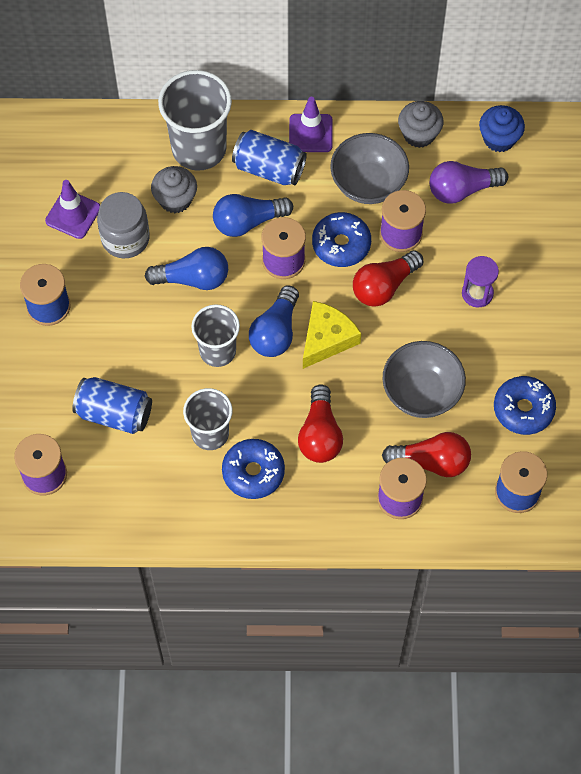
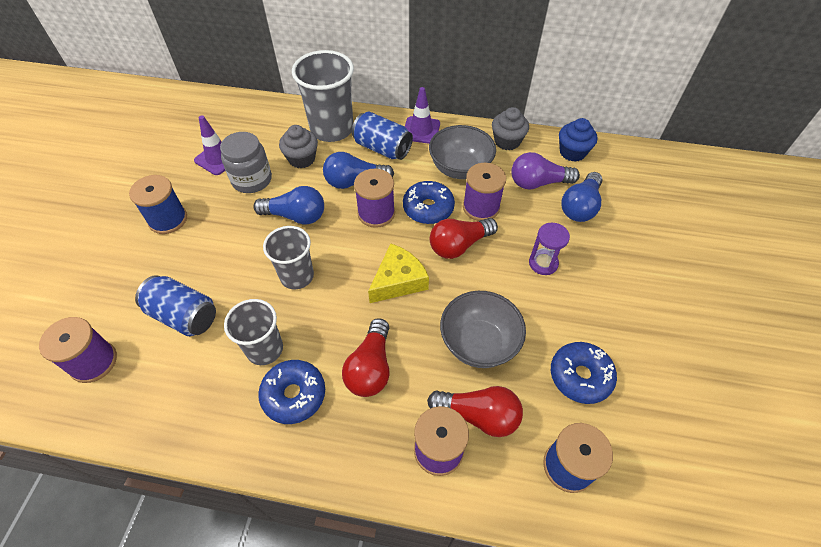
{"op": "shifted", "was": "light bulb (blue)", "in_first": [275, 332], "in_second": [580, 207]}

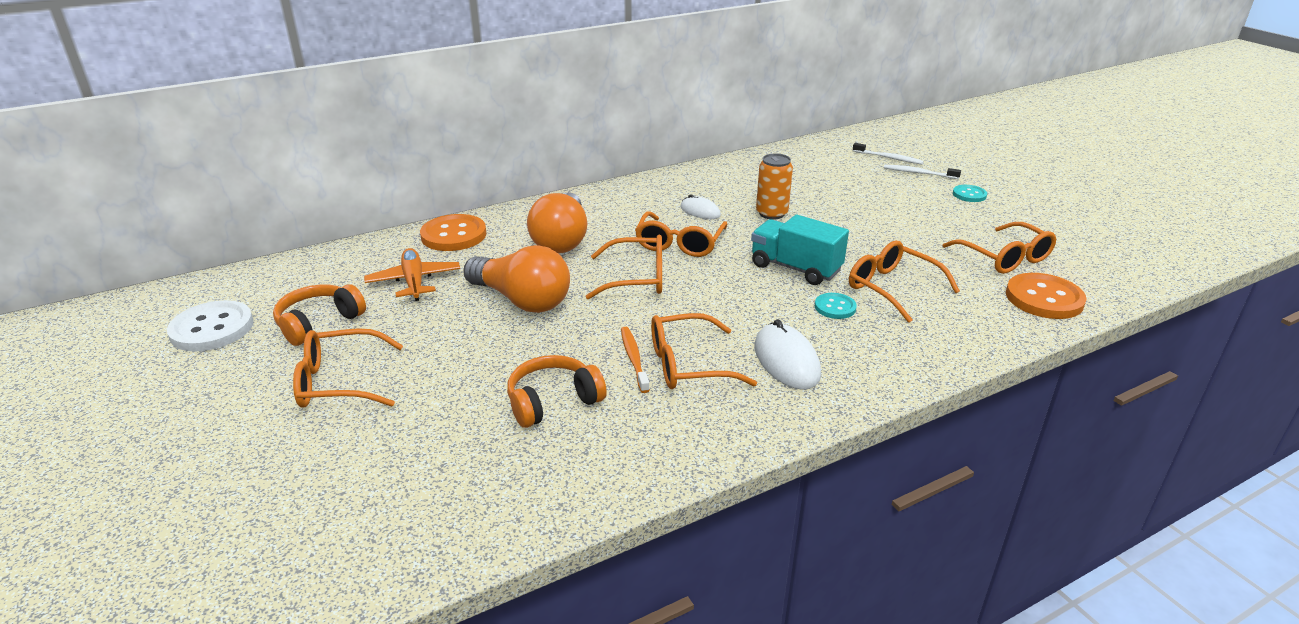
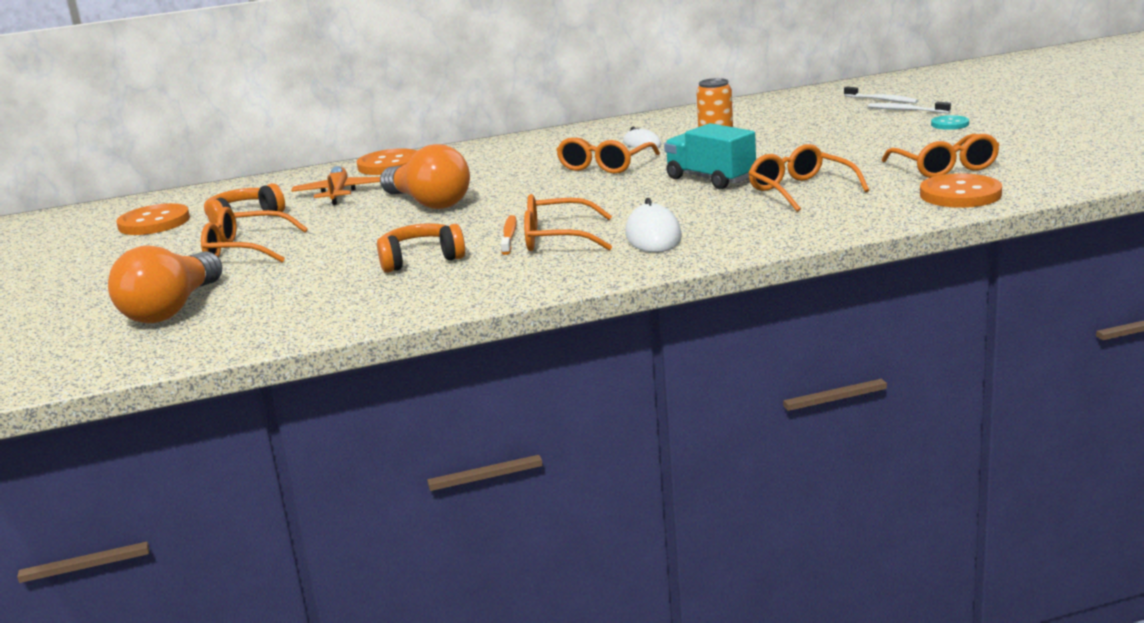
{"op": "shifted", "was": "light bulb (orange)", "in_first": [561, 240], "in_second": [172, 309]}
{"op": "gone", "was": "glasses (orange)", "in_first": [637, 278]}
{"op": "gone", "was": "button (turquoise)", "in_first": [835, 307]}
{"op": "repainted", "was": "button (white)", "now": "button (orange)", "in_first": [212, 329], "in_second": [154, 222]}

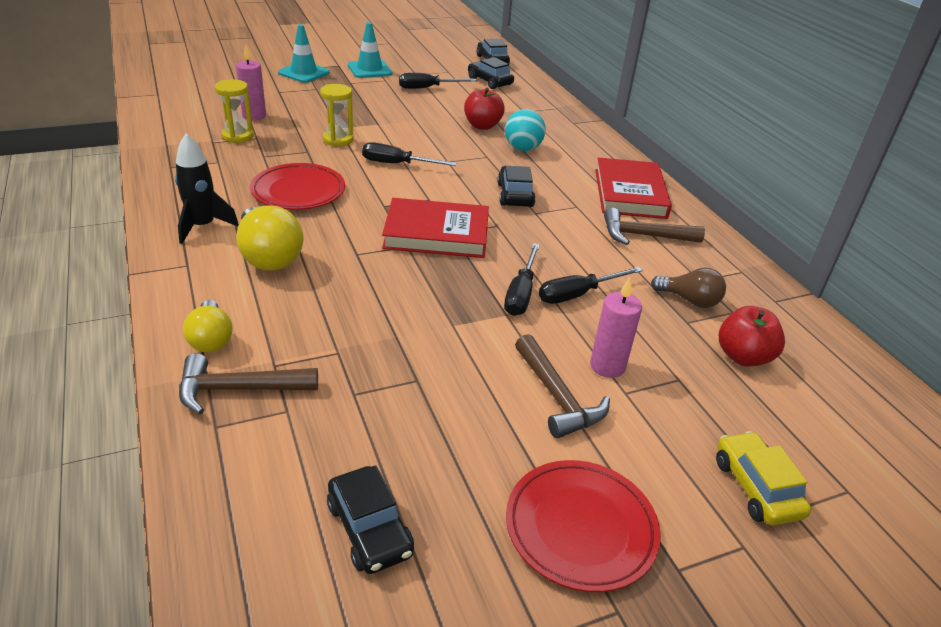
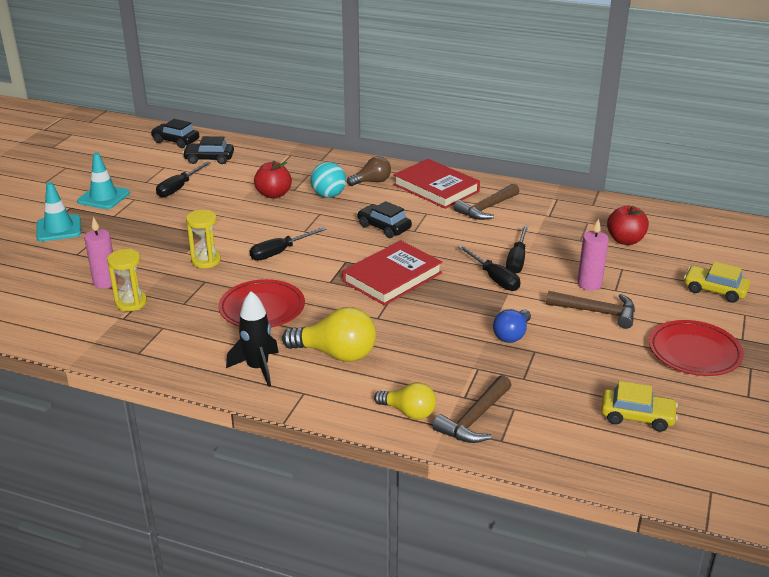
{"op": "shifted", "was": "light bulb (brown)", "in_first": [689, 300], "in_second": [372, 182]}
{"op": "repainted", "was": "car (black)", "now": "car (yellow)", "in_first": [370, 529], "in_second": [637, 416]}
{"op": "new", "now": "light bulb (blue)", "in_second": [512, 335]}

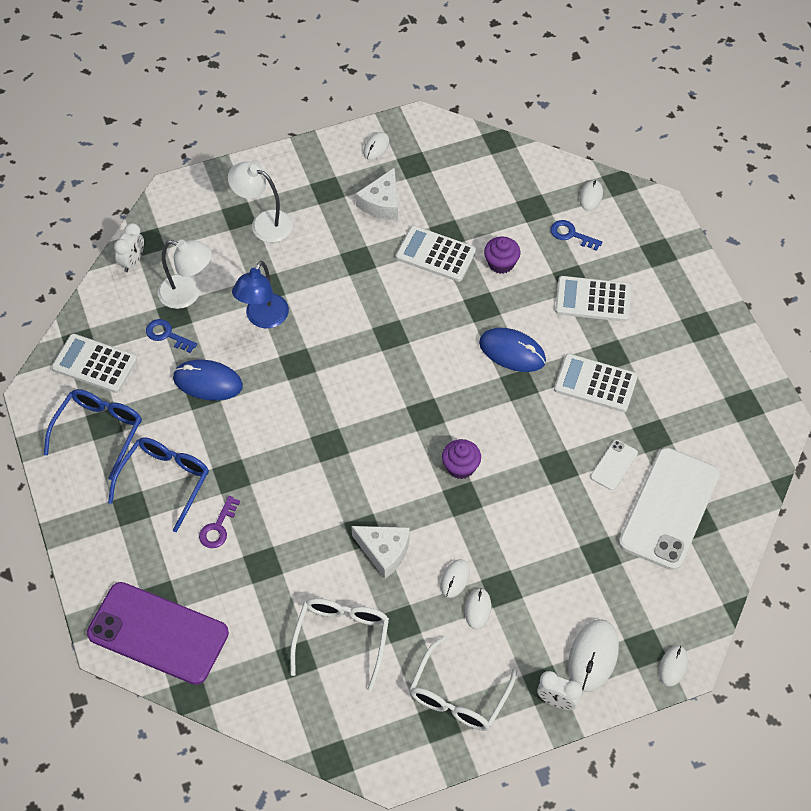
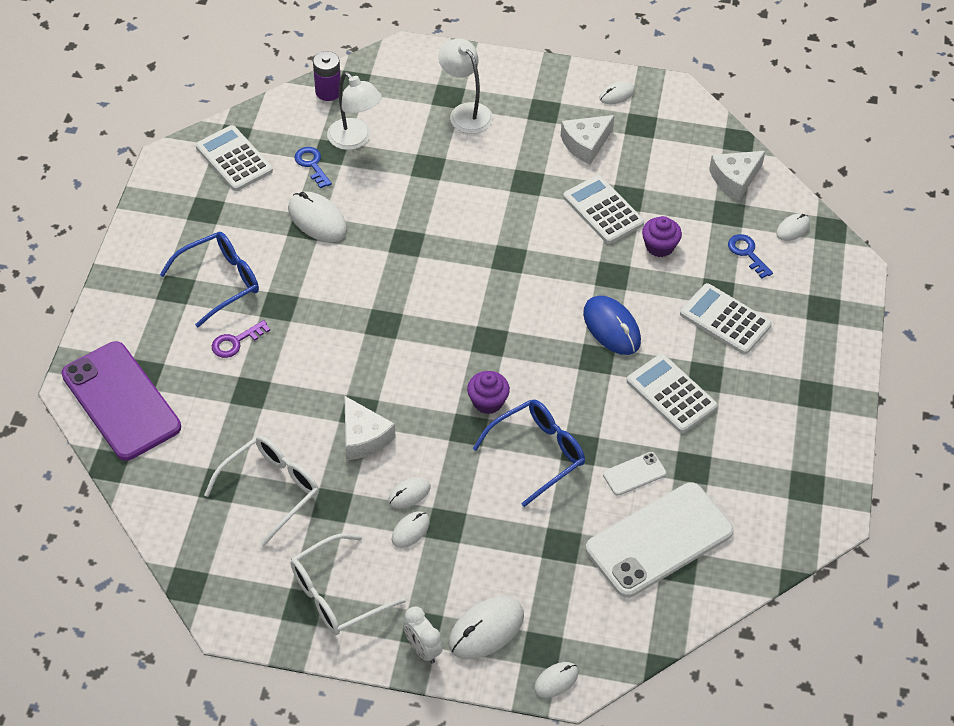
{"op": "swapped", "was": "clock (white)", "now": "battery (purple)", "in_first": [132, 261], "in_second": [328, 92]}
{"op": "gone", "was": "lamp (blue)", "in_first": [263, 318]}
{"op": "repainted", "was": "mouse (blue)", "now": "mouse (white)", "in_first": [208, 382], "in_second": [317, 219]}
{"op": "shifted", "was": "glasses (blue)", "in_first": [99, 431], "in_second": [537, 453]}
{"op": "new", "now": "cheese (white)", "in_second": [735, 179]}

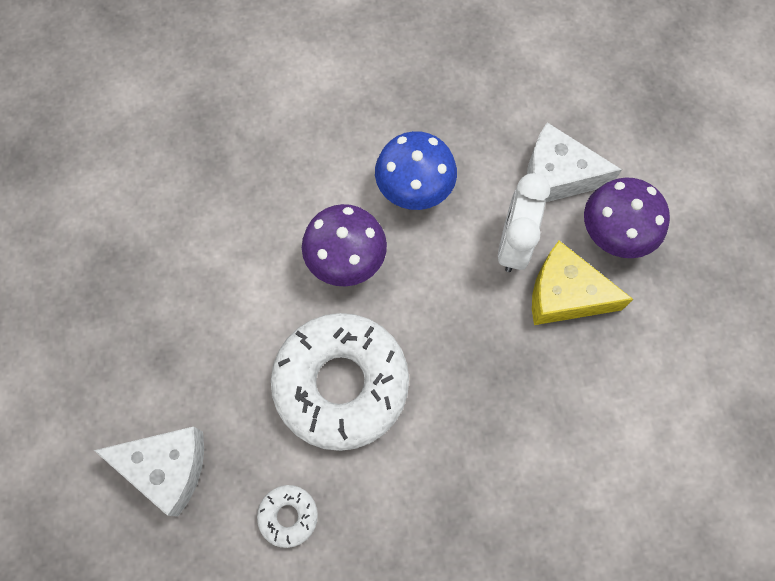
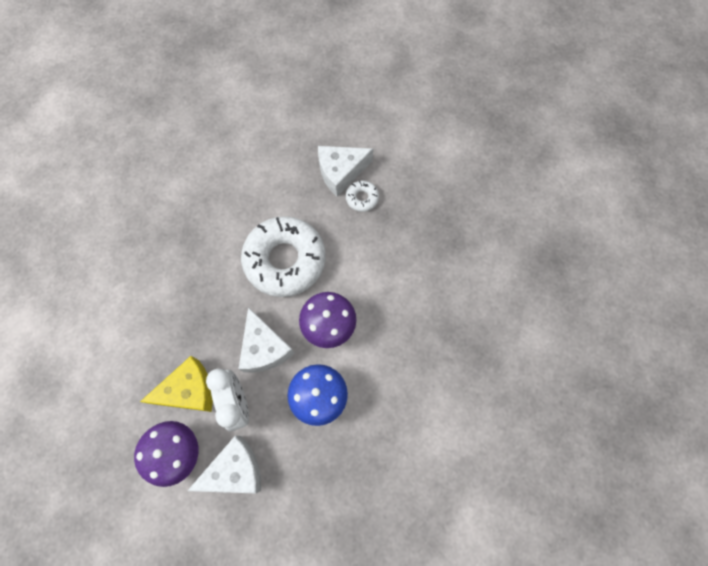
{"op": "shifted", "was": "donut (white)", "in_first": [288, 516], "in_second": [362, 198]}
{"op": "new", "now": "cheese (white)", "in_second": [264, 348]}

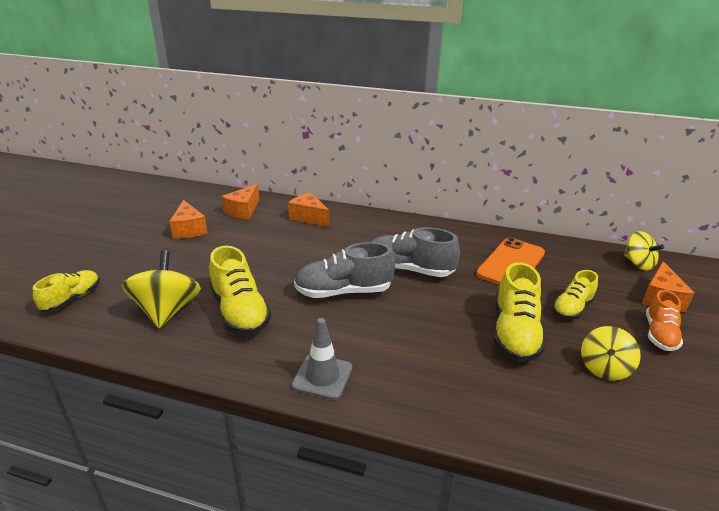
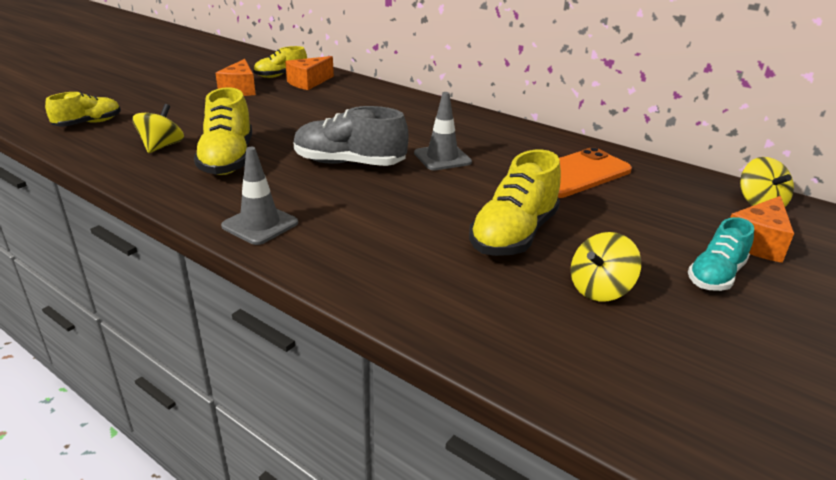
{"op": "gone", "was": "cheese (orange)", "in_first": [309, 217]}
{"op": "swapped", "was": "shoe (grey)", "now": "traffic cone (grey)", "in_first": [409, 269], "in_second": [442, 158]}
{"op": "scaled", "was": "spinning top (yellow)", "in_first": [167, 311], "in_second": [162, 146], "ratio": 0.65}
{"op": "shifted", "was": "shoe (yellow)", "in_first": [572, 308], "in_second": [281, 76]}
{"op": "repainted", "was": "shoe (orange)", "now": "shoe (turquoise)", "in_first": [659, 334], "in_second": [715, 275]}

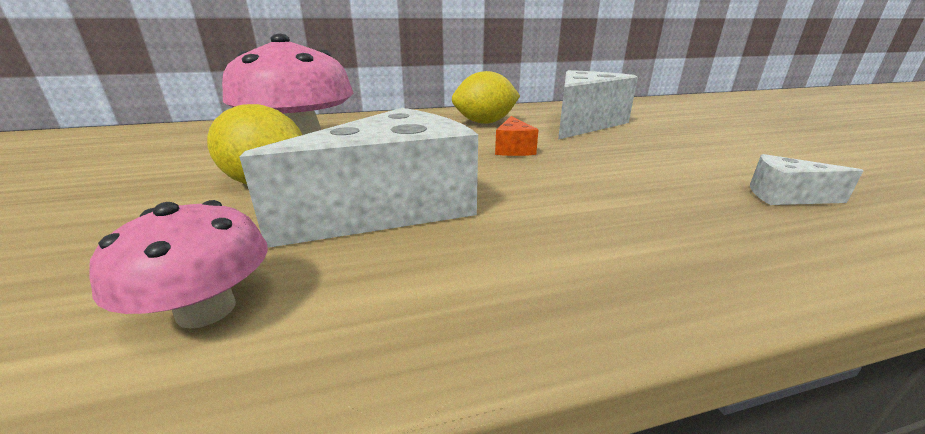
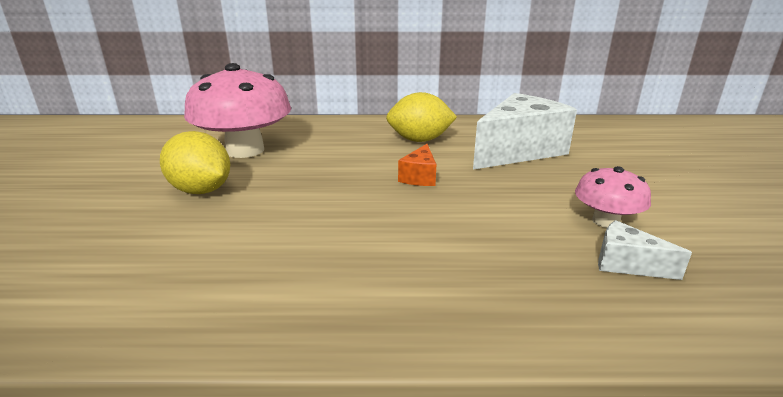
{"op": "gone", "was": "cheese (white)", "in_first": [394, 207]}
{"op": "shifted", "was": "mushroom (pink)", "in_first": [206, 310], "in_second": [605, 221]}

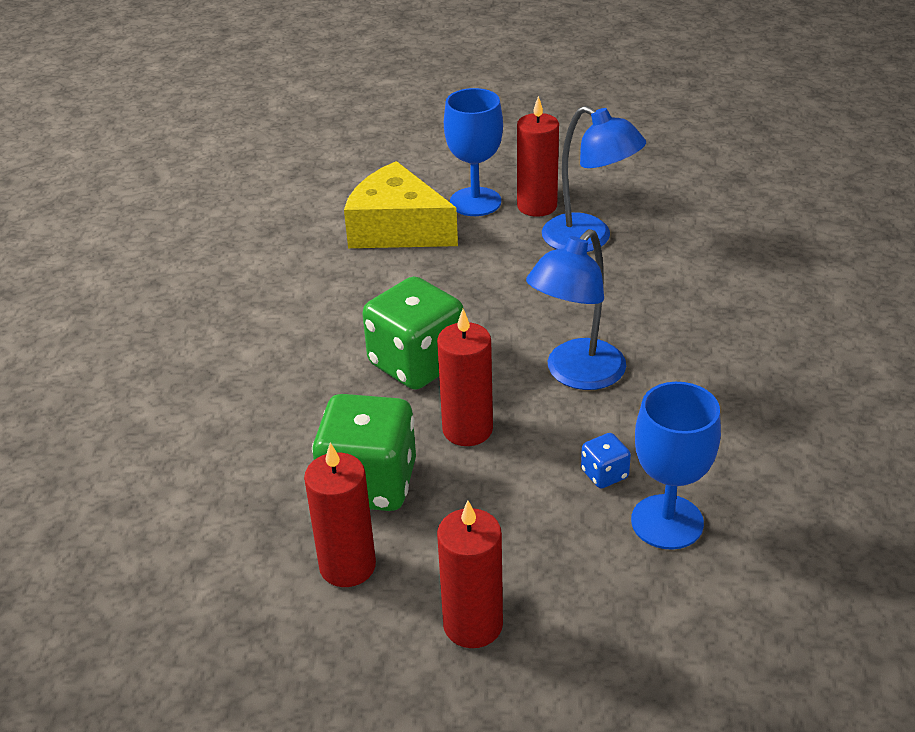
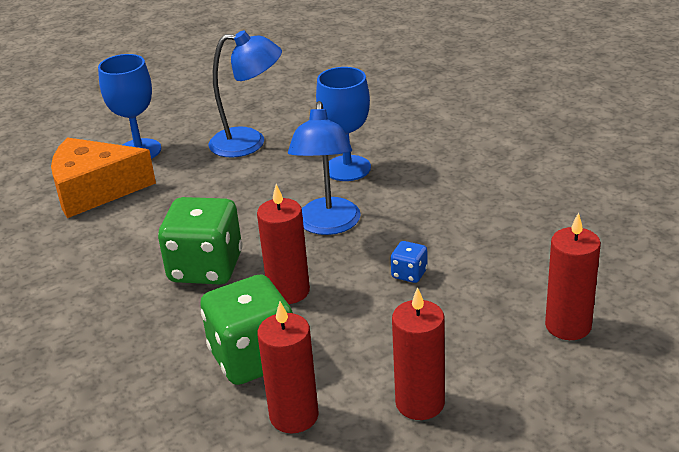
{"op": "shifted", "was": "candle (red)", "in_first": [537, 206], "in_second": [568, 326]}
{"op": "repainted", "was": "cheese (yellow)", "now": "cheese (orange)", "in_first": [397, 229], "in_second": [95, 190]}
{"op": "shifted", "was": "goblet (blue)", "in_first": [667, 522], "in_second": [347, 168]}

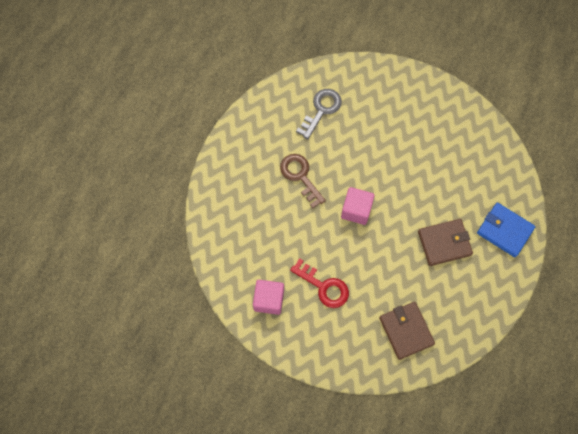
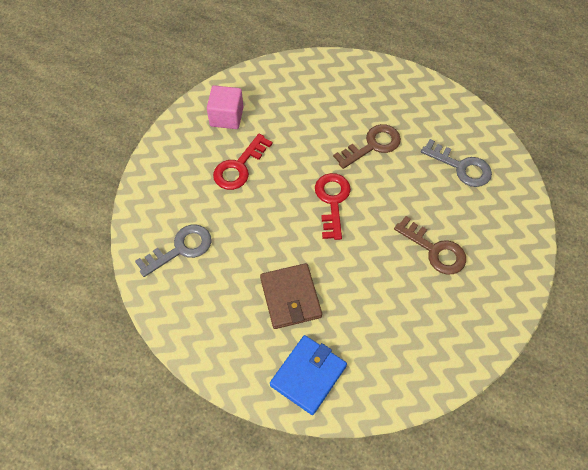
{"op": "swapped", "was": "cube (pink)", "now": "key (red)", "in_first": [356, 210], "in_second": [332, 201]}
{"op": "swapped", "was": "wallet (brown)", "now": "key (grey)", "in_first": [406, 331], "in_second": [181, 248]}
{"op": "new", "now": "key (brown)", "in_second": [435, 250]}

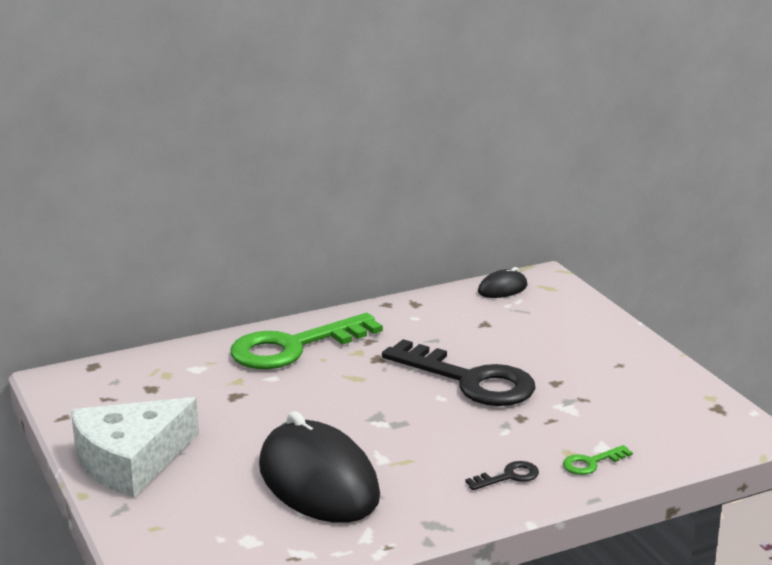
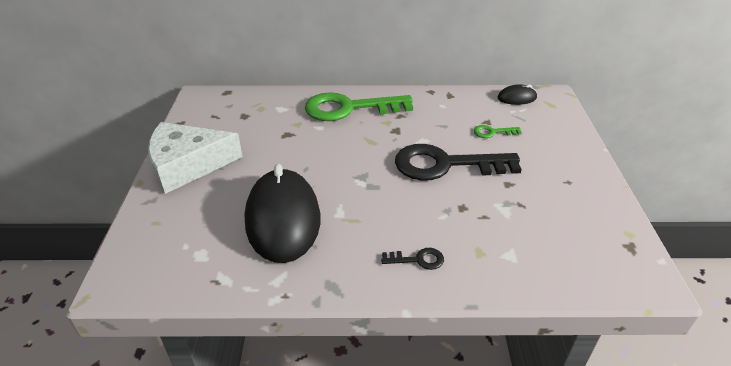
{"op": "rotated", "was": "key (black)", "in_first": [469, 380], "in_second": [446, 165], "clockwise": 120}
{"op": "shifted", "was": "key (green)", "in_first": [591, 463], "in_second": [493, 132]}

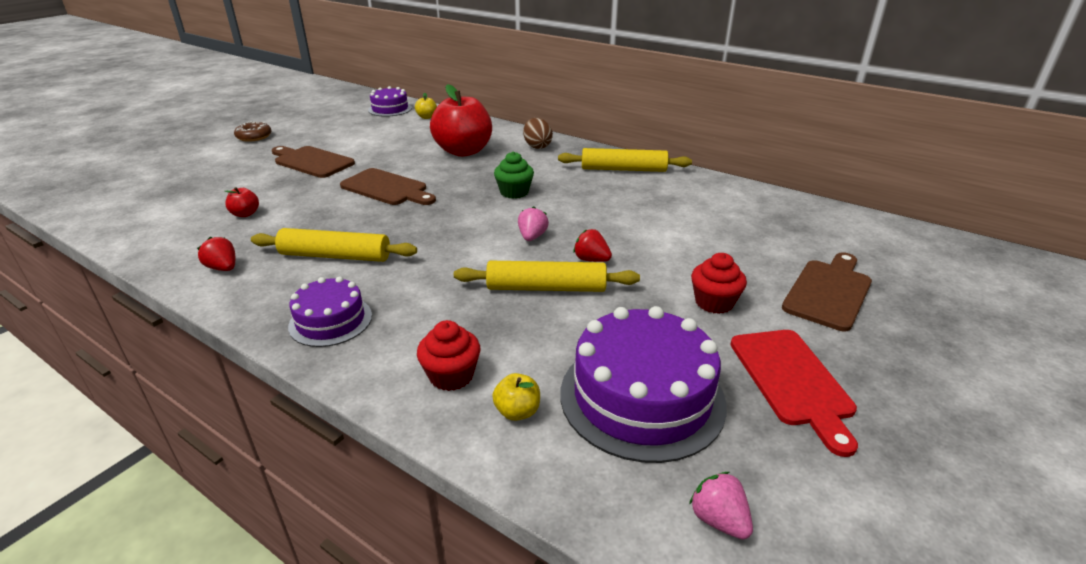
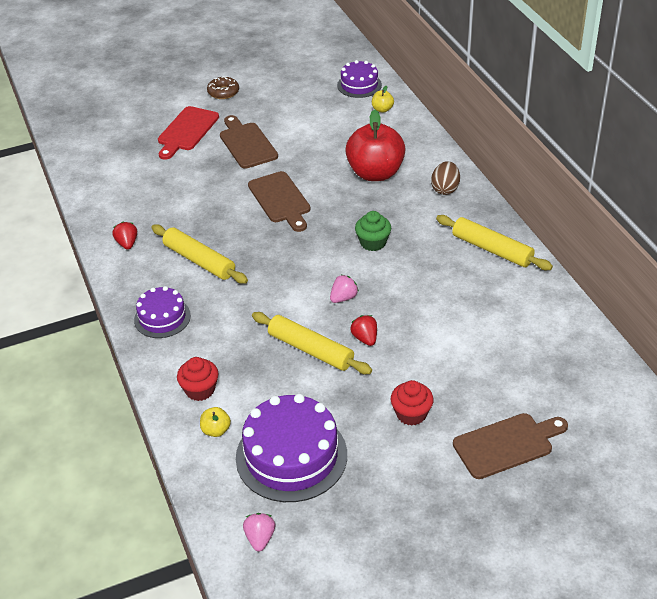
{"op": "gone", "was": "apple (red)", "in_first": [245, 214]}
{"op": "shifted", "was": "cutting board (red)", "in_first": [792, 381], "in_second": [186, 131]}

